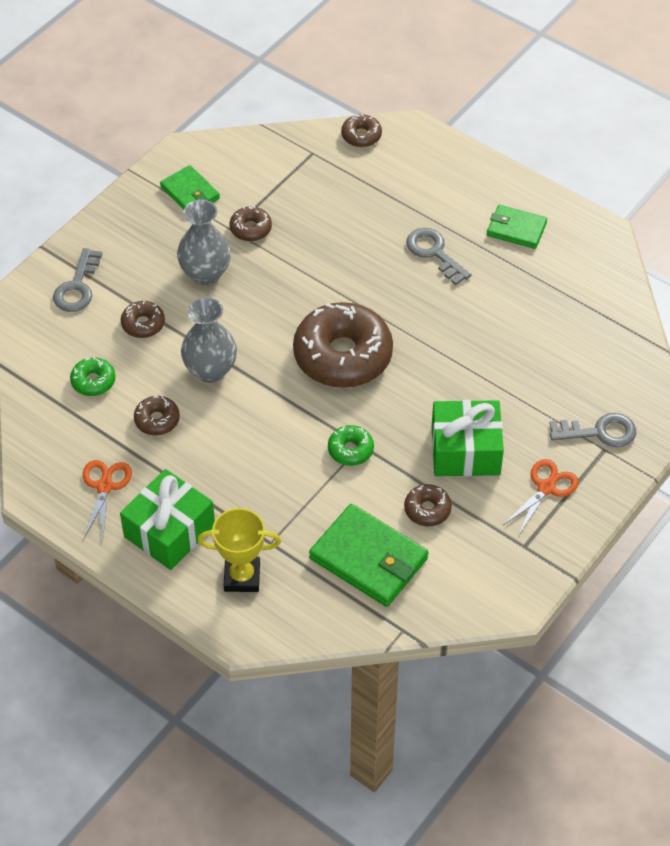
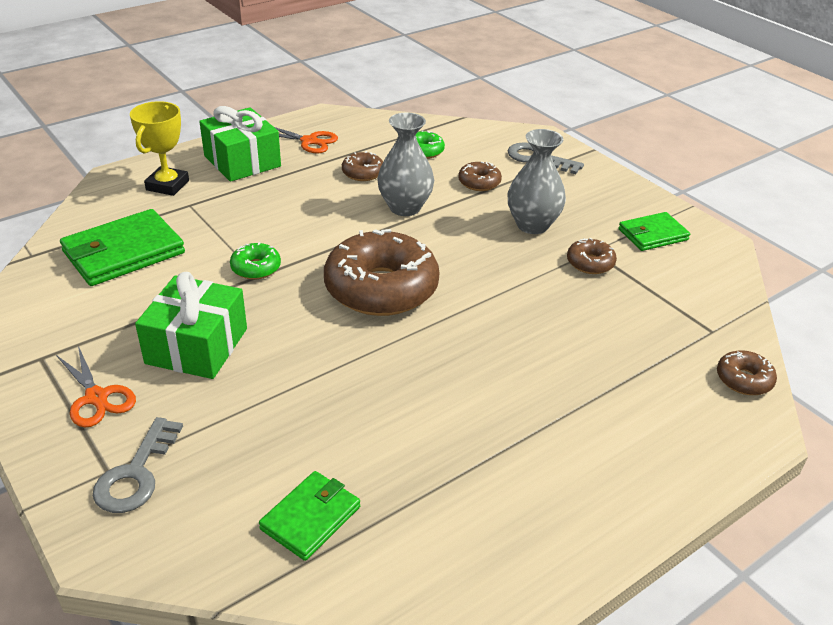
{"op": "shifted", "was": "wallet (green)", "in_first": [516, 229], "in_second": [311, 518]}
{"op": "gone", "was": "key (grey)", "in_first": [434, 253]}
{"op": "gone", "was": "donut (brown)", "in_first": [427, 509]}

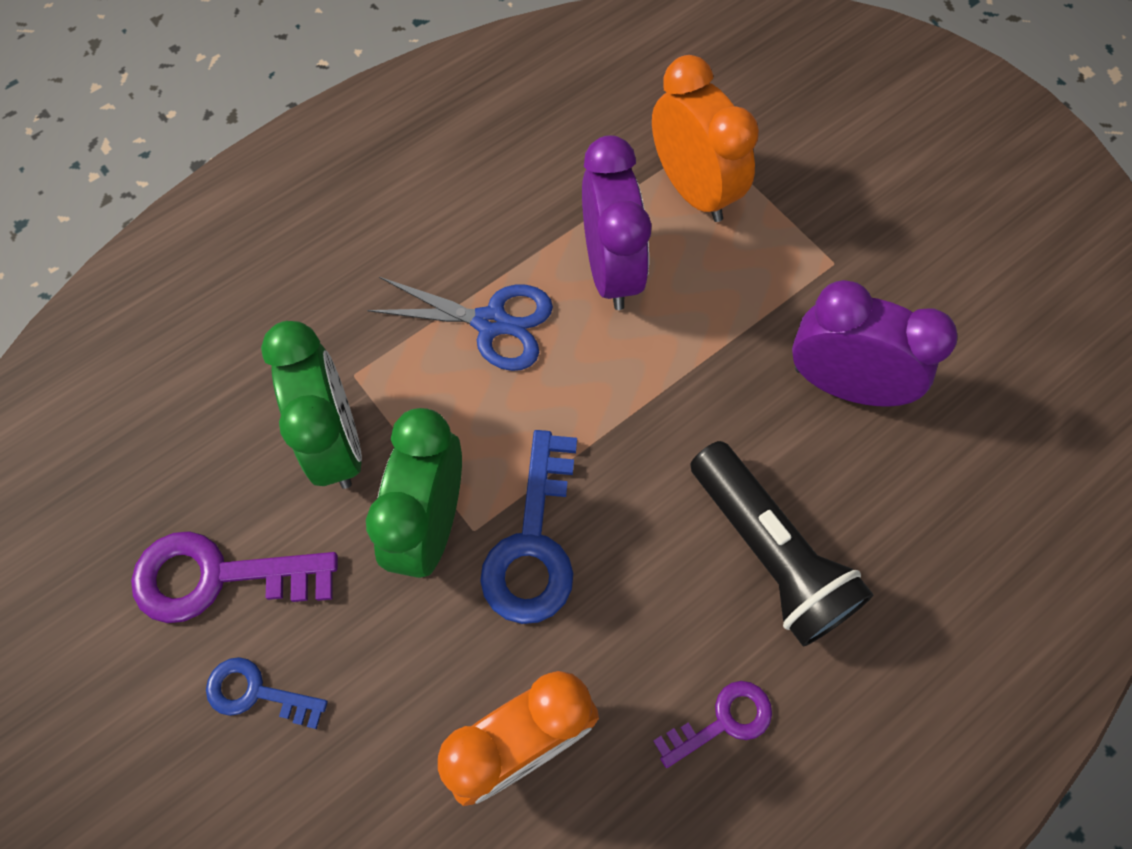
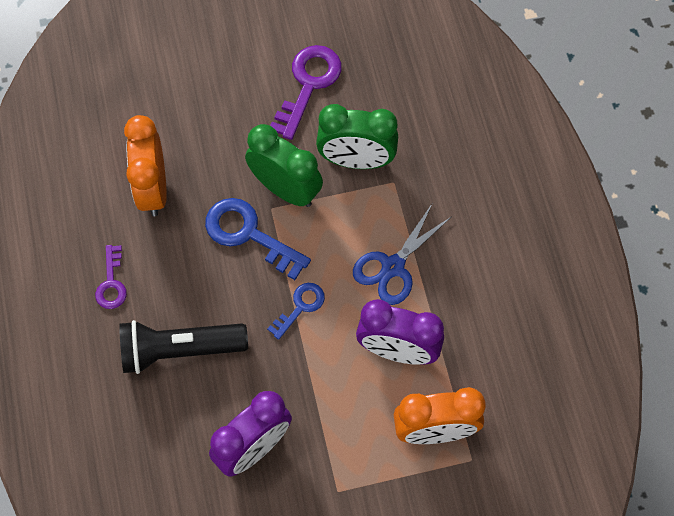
{"op": "shifted", "was": "key (blue)", "in_first": [257, 693], "in_second": [300, 307]}

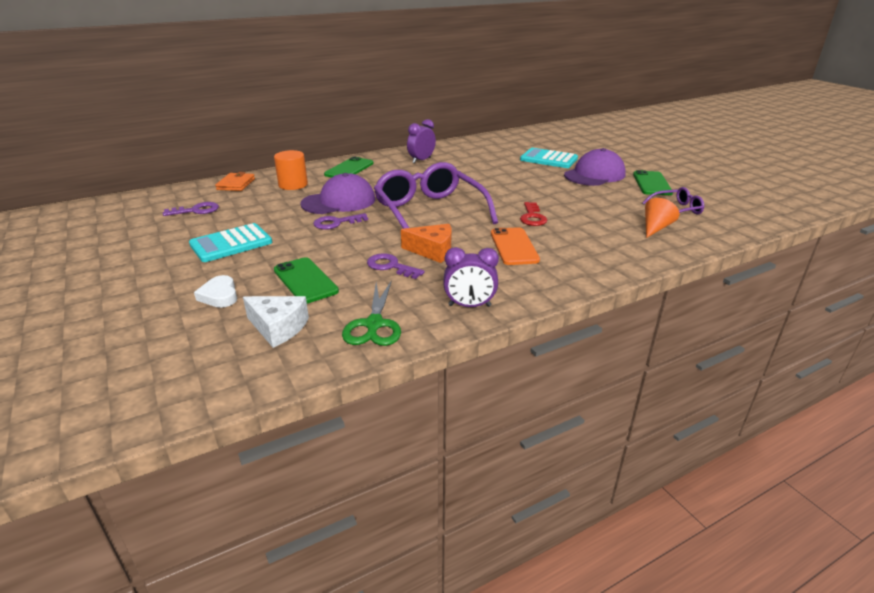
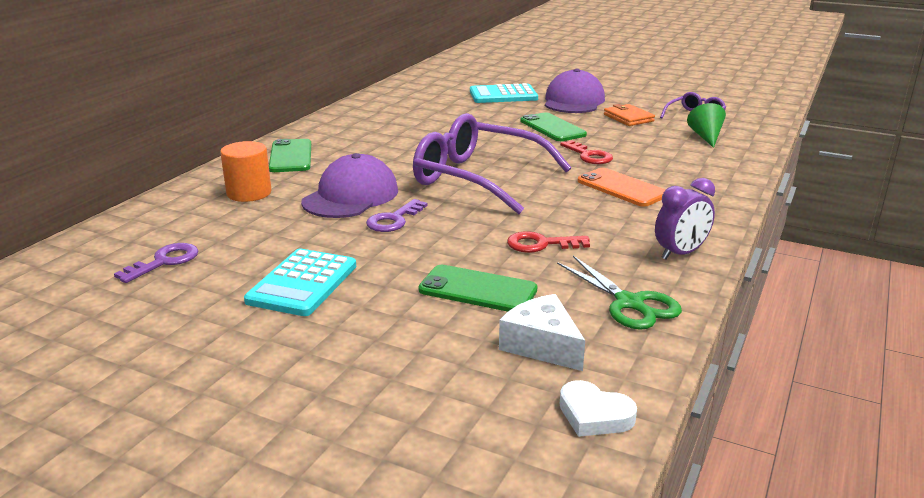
{"op": "gone", "was": "clock (purple)", "in_first": [421, 160]}
{"op": "shifted", "was": "phone (green)", "in_first": [652, 183], "in_second": [552, 128]}
{"op": "shifted", "was": "wallet (orange)", "in_first": [236, 184], "in_second": [628, 118]}
{"op": "repainted", "was": "cone (orange)", "now": "cone (green)", "in_first": [655, 228], "in_second": [706, 137]}
{"op": "gone", "was": "cheese (orange)", "in_first": [432, 251]}
{"op": "repainted", "was": "key (purple)", "now": "key (red)", "in_first": [390, 266], "in_second": [541, 244]}
{"op": "shifted", "was": "heart (white)", "in_first": [219, 295], "in_second": [594, 415]}
{"op": "rotated", "was": "cheese (white)", "in_first": [278, 327], "in_second": [542, 345], "clockwise": -120}

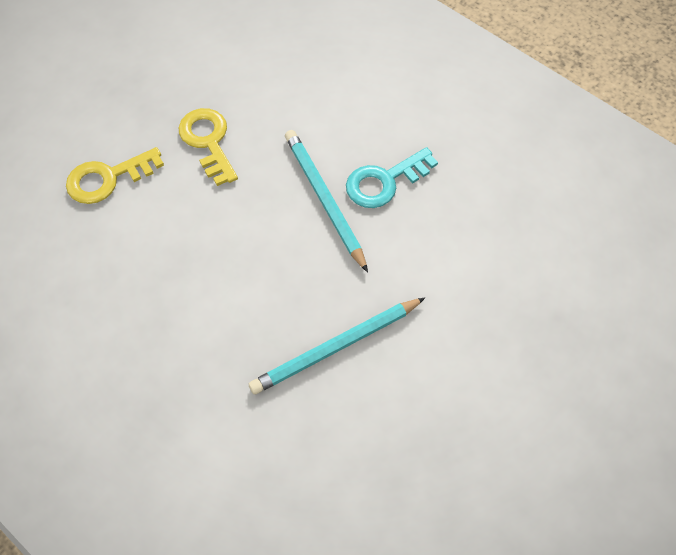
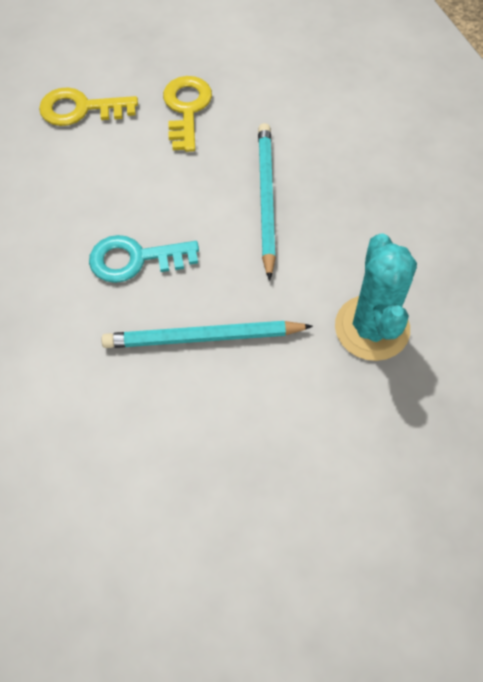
{"op": "shifted", "was": "key (turquoise)", "in_first": [384, 181], "in_second": [135, 259]}
{"op": "new", "now": "cactus (turquoise)", "in_second": [372, 328]}

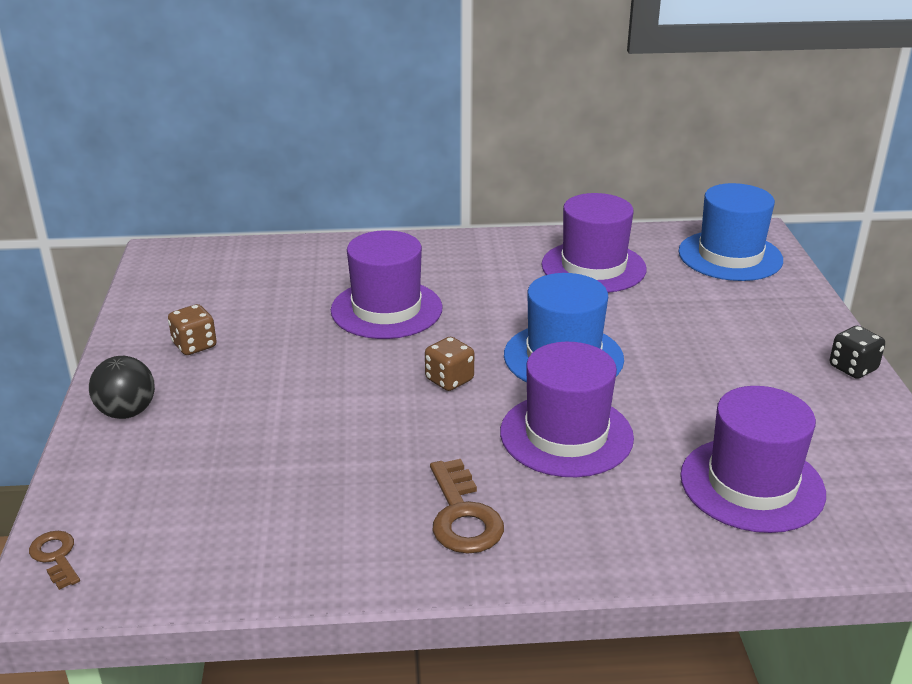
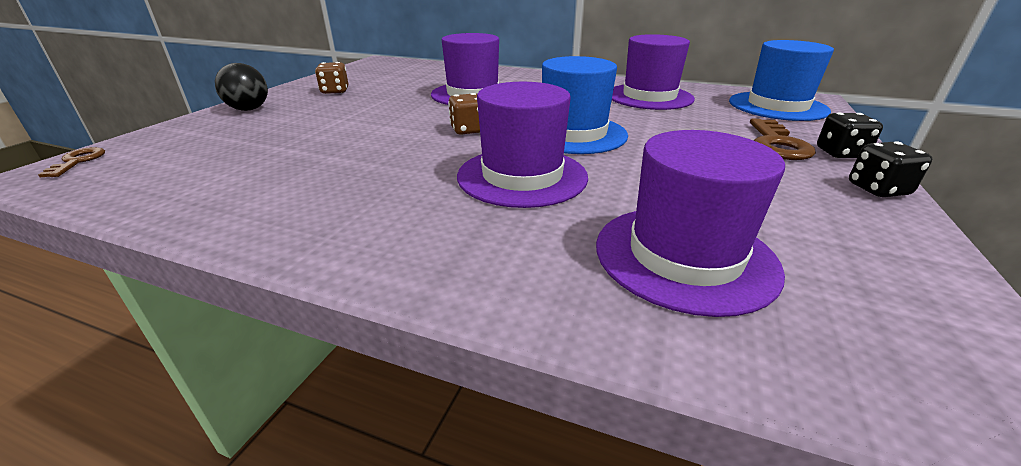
{"op": "shifted", "was": "key (brown)", "in_first": [462, 516], "in_second": [777, 144]}
{"op": "new", "now": "dice (black)", "in_second": [840, 153]}

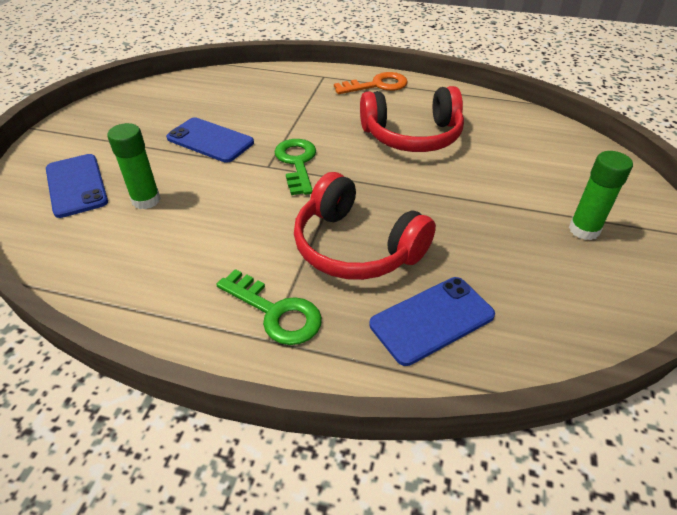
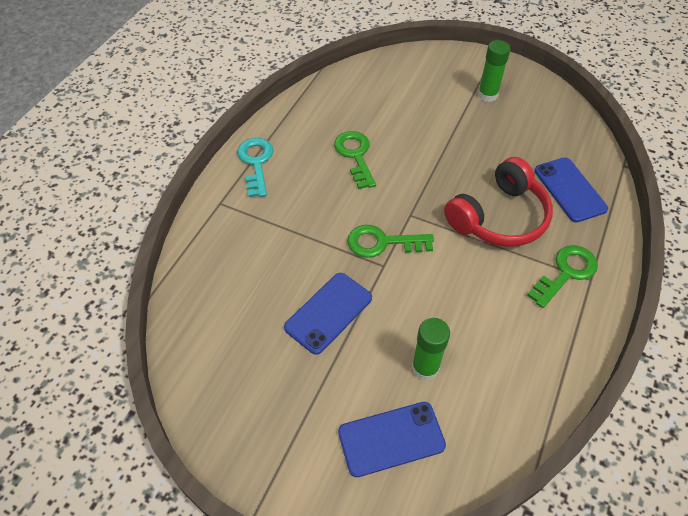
{"op": "repainted", "was": "key (orange)", "now": "key (turquoise)", "in_first": [377, 85], "in_second": [256, 163]}
{"op": "swapped", "was": "headphones (red)", "now": "key (green)", "in_first": [412, 136], "in_second": [355, 155]}

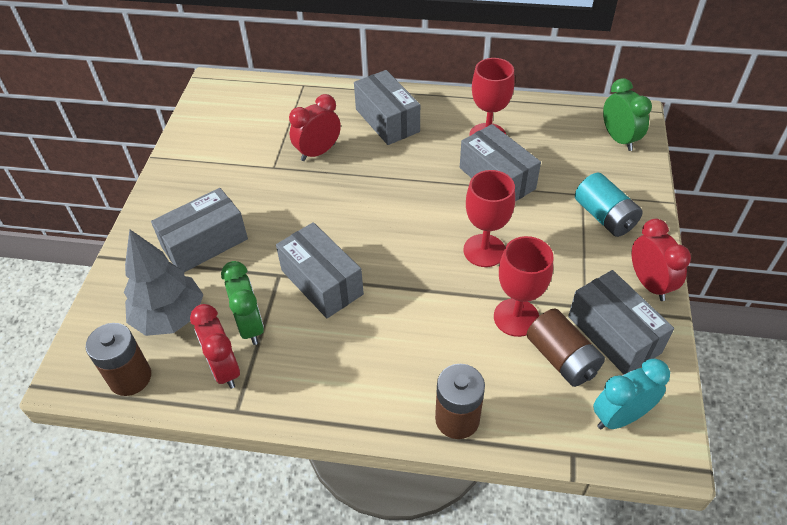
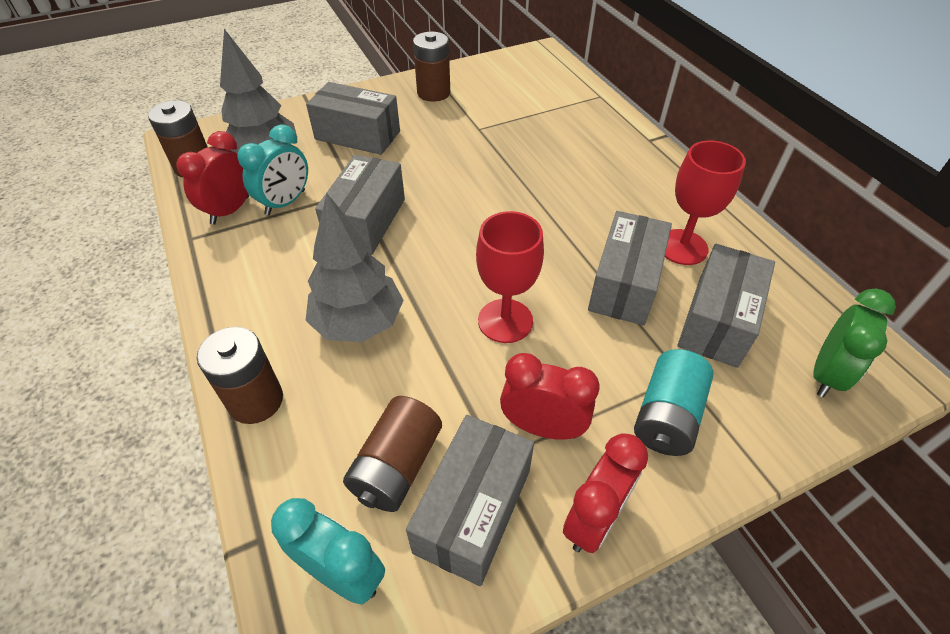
{"op": "shifted", "was": "box (grey)", "in_first": [387, 120], "in_second": [717, 321]}
{"op": "shifted", "was": "clock (red)", "in_first": [318, 152], "in_second": [542, 427]}
{"op": "gone", "was": "goblet (red)", "in_first": [516, 317]}
{"op": "repainted", "was": "clock (green)", "now": "clock (turquoise)", "in_first": [250, 326], "in_second": [285, 203]}
{"op": "new", "now": "battery (brown)", "in_second": [433, 93]}
{"op": "new", "now": "tree (grey)", "in_second": [359, 323]}

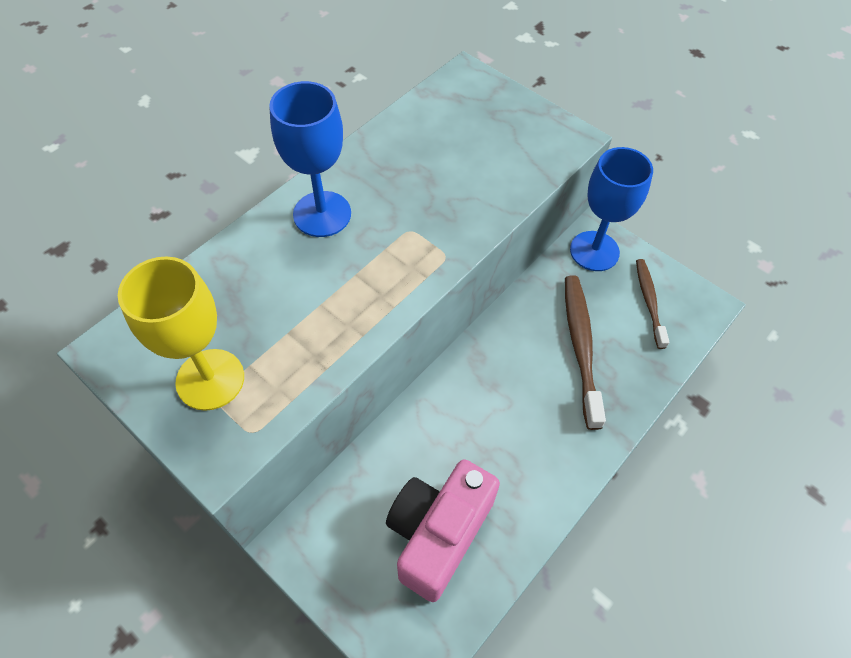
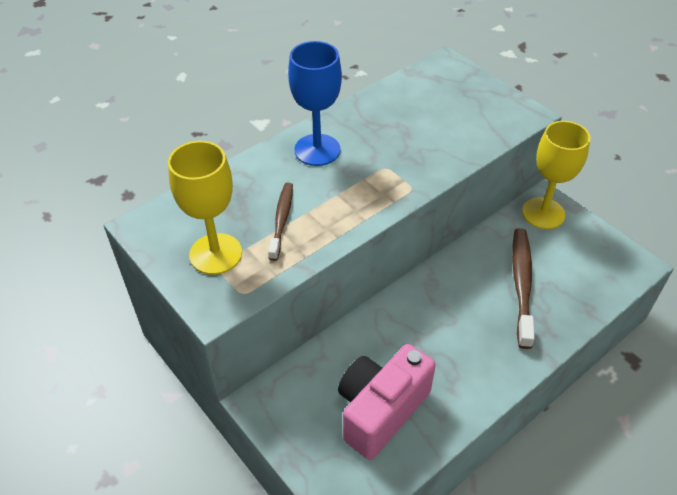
{"op": "repainted", "was": "goblet (blue)", "now": "goblet (yellow)", "in_first": [594, 251], "in_second": [543, 213]}
{"op": "shifted", "was": "toothbrush (brown)", "in_first": [649, 302], "in_second": [281, 220]}

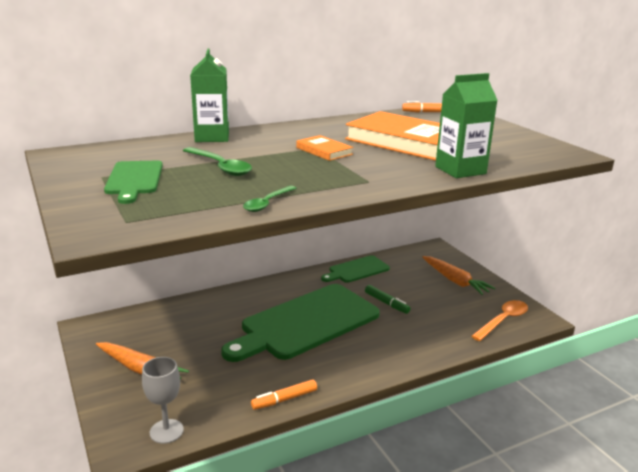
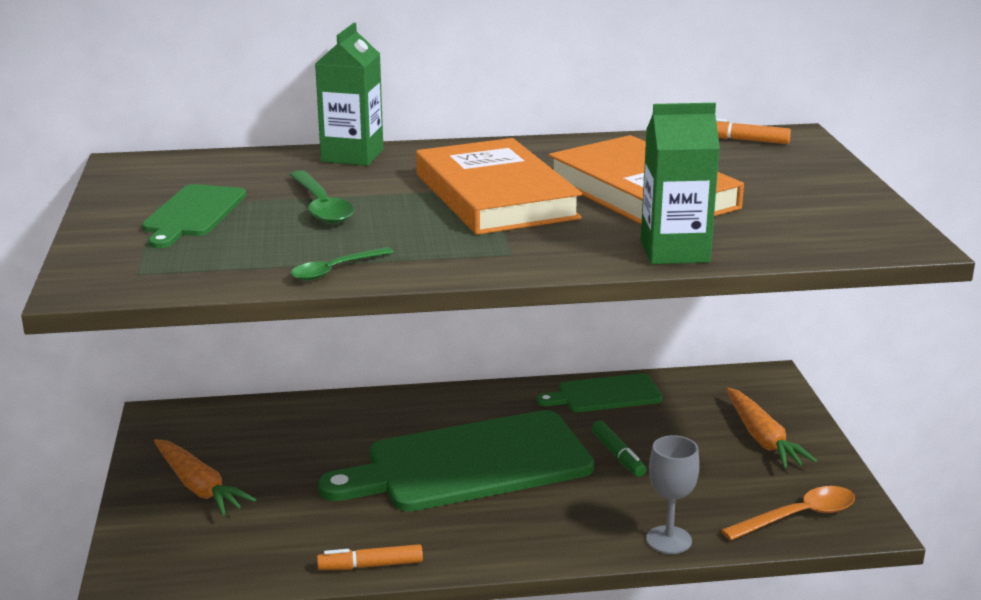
{"op": "scaled", "was": "book (orange)", "in_first": [324, 151], "in_second": [495, 196], "ratio": 2.19}
{"op": "shifted", "was": "goblet (grey)", "in_first": [166, 431], "in_second": [669, 540]}

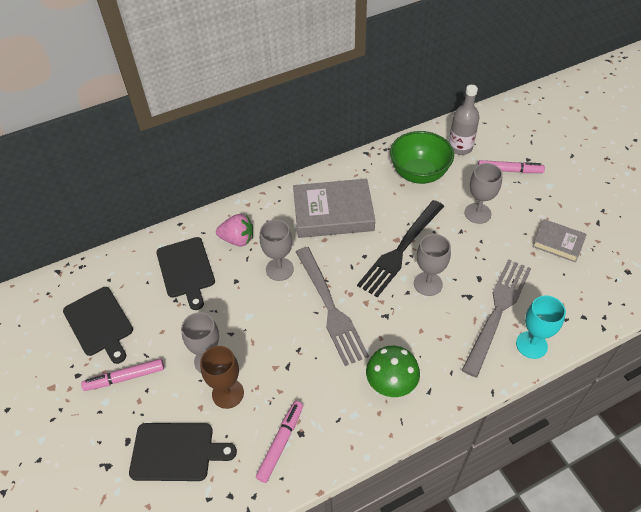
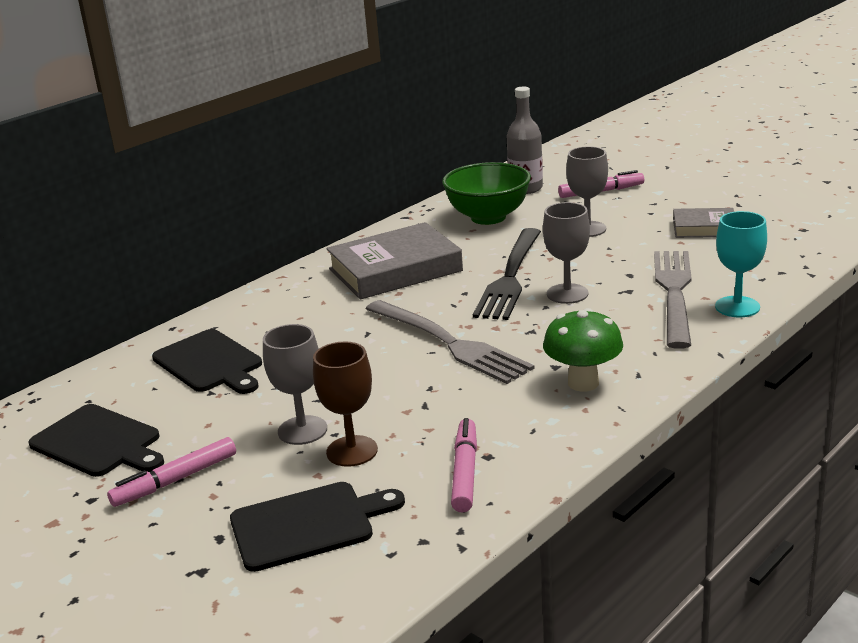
{"op": "gone", "was": "strawberry (pink)", "in_first": [237, 239]}
{"op": "gone", "was": "goblet (grey)", "in_first": [279, 269]}

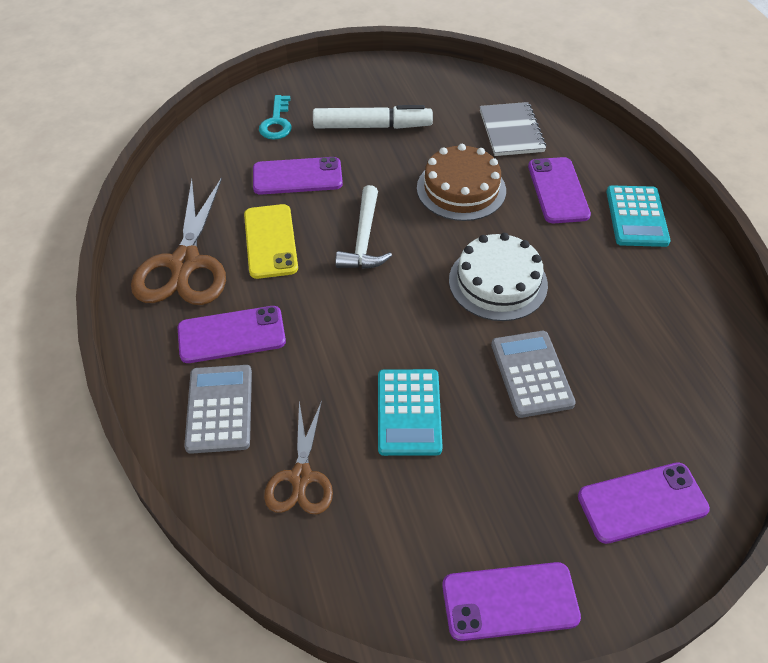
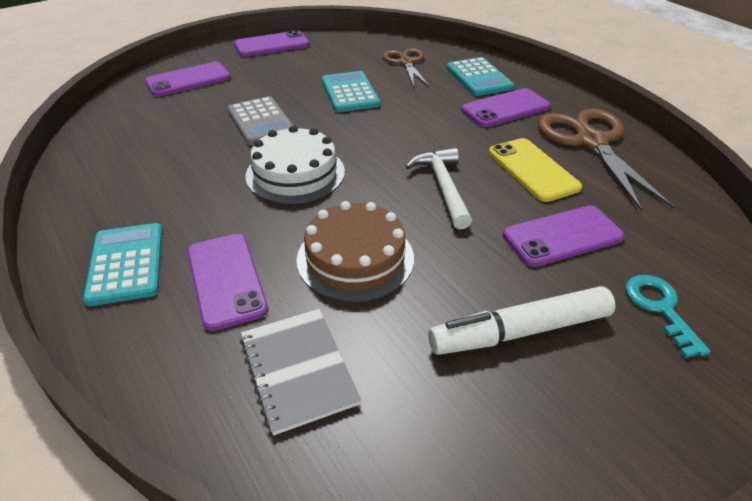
{"op": "repainted", "was": "calculator (grey)", "now": "calculator (turquoise)", "in_first": [219, 409], "in_second": [479, 78]}

